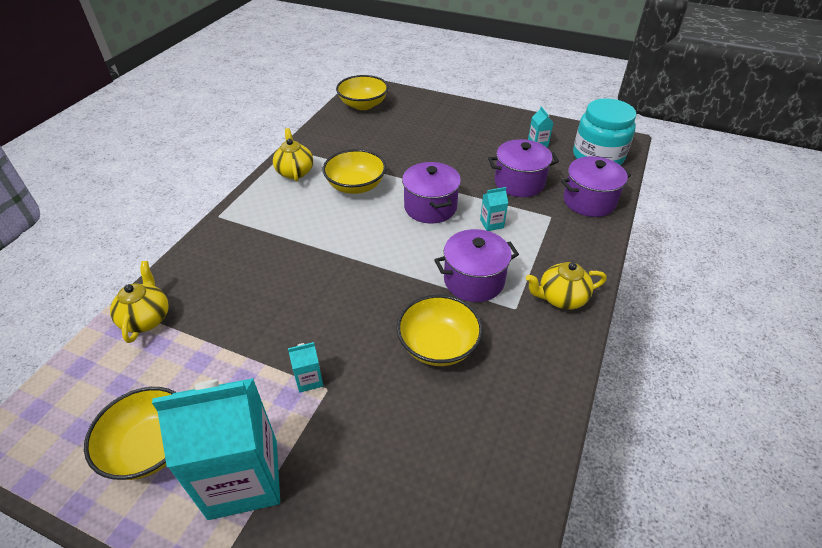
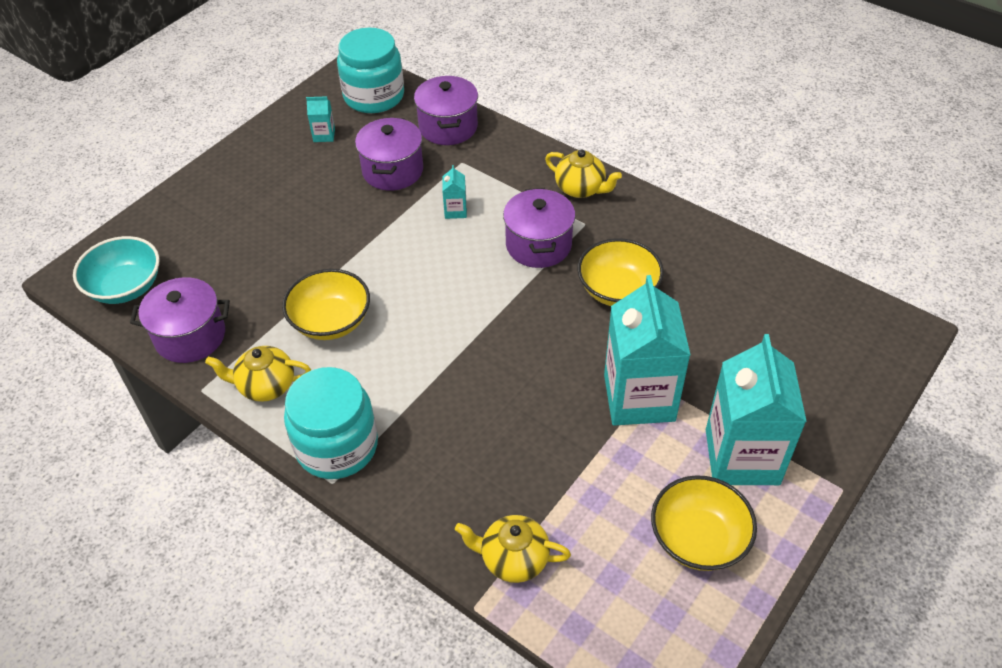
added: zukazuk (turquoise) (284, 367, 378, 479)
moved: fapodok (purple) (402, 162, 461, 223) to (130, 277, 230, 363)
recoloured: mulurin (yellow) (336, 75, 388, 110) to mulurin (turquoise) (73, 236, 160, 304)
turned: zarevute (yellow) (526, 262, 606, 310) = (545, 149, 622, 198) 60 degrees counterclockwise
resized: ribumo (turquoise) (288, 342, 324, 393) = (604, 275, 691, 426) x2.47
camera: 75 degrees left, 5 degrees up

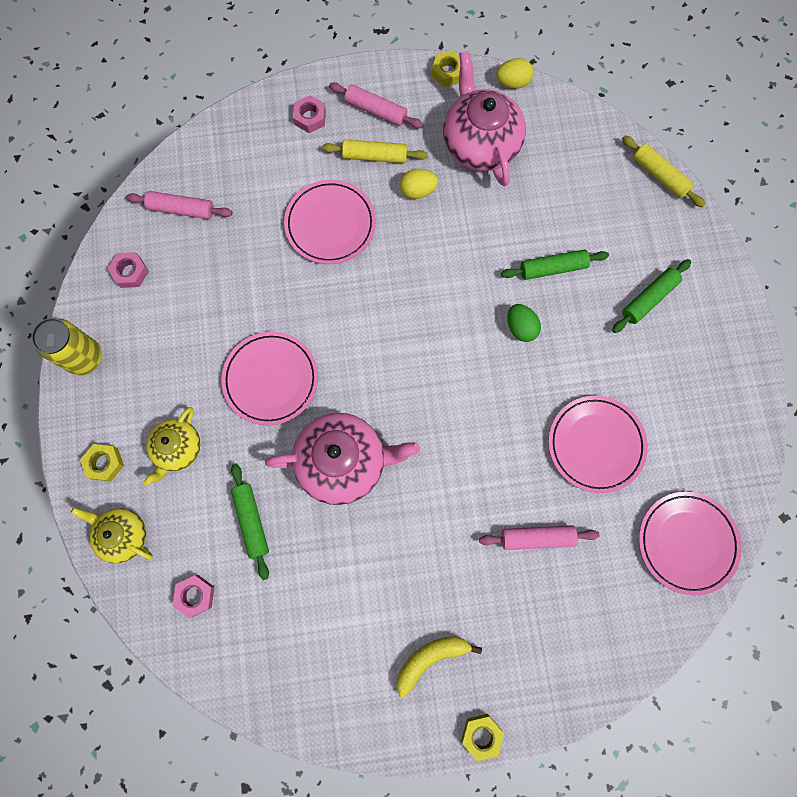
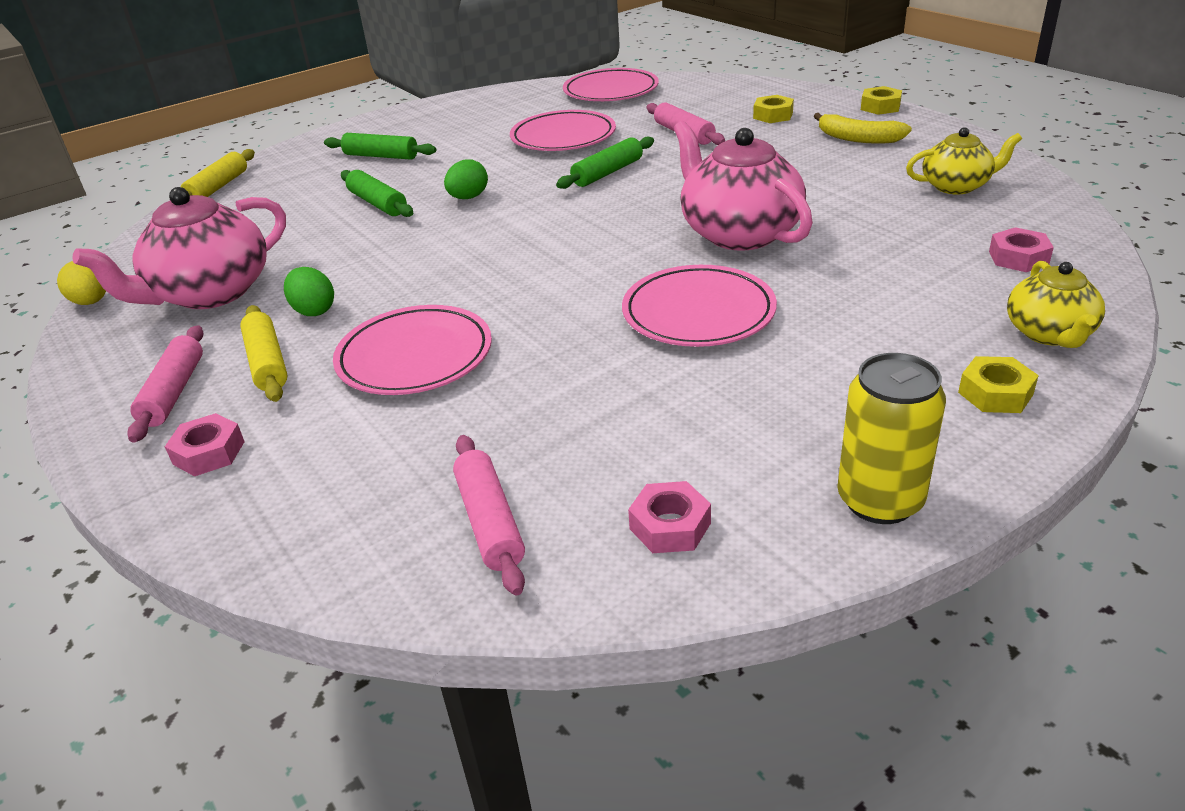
moved: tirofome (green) (231, 464, 269, 580) to (556, 137, 654, 189); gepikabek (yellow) (432, 50, 460, 87) to (753, 95, 794, 123); zarevute (yellow) (143, 407, 201, 486) to (906, 127, 1022, 195)
recoloured: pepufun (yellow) (400, 169, 438, 199) to pepufun (green) (284, 267, 334, 316)
camera: 115 degrees left, 40 degrees down

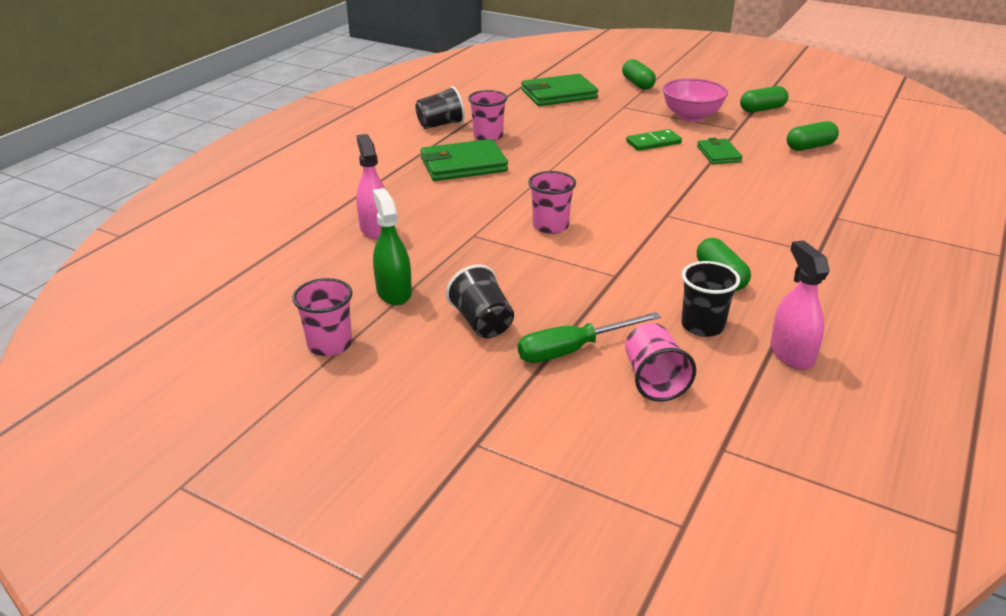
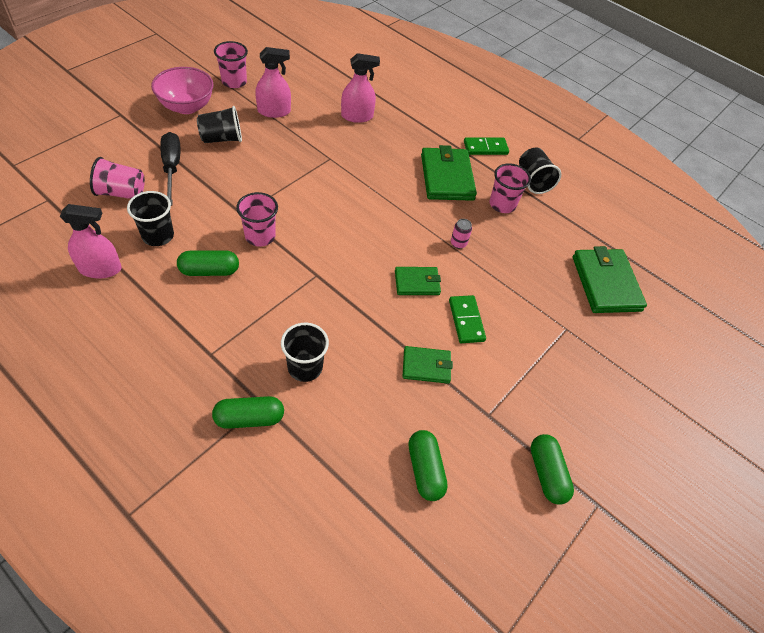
added: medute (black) (281, 323, 329, 382); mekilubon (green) (395, 267, 441, 295); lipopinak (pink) (451, 219, 472, 249); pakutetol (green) (464, 137, 509, 155)
moved: mulurin (pink) (662, 78, 728, 122) to (151, 67, 213, 114); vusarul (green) (622, 59, 656, 90) to (212, 396, 284, 429); medute (pink) (528, 171, 576, 234) to (236, 192, 278, 246)
recoloured: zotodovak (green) (518, 312, 661, 363) to zotodovak (black) (160, 132, 180, 206); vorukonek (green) (373, 188, 412, 305) to vorukonek (pink) (255, 47, 291, 118)
camera: 95 degrees right, 20 degrees up

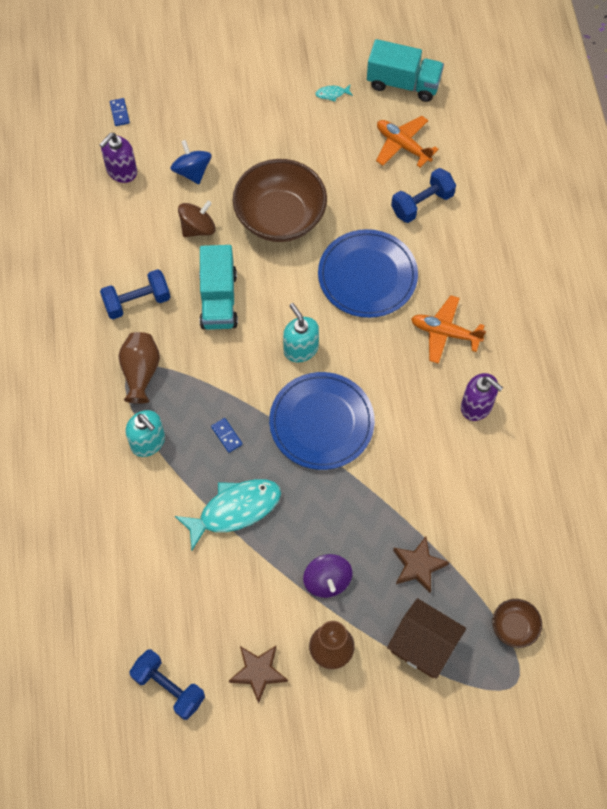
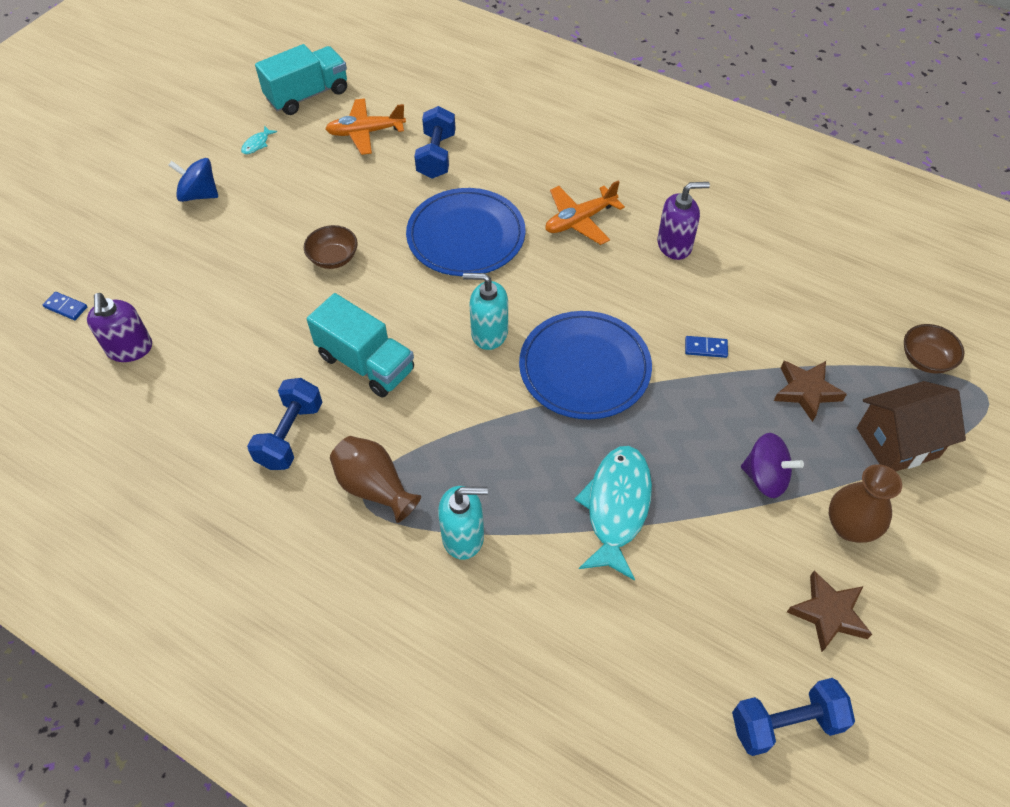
removed: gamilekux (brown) (178, 201, 216, 237)
moved: gamilekux (blue) (170, 140, 211, 184) to (168, 158, 218, 202); pakutetol (blue) (211, 418, 243, 453) to (685, 336, 728, 358)
resized: mulurin (brown) (233, 159, 327, 242) = (304, 225, 358, 269) x0.46
camera: 50 degrees left, 10 degrees down

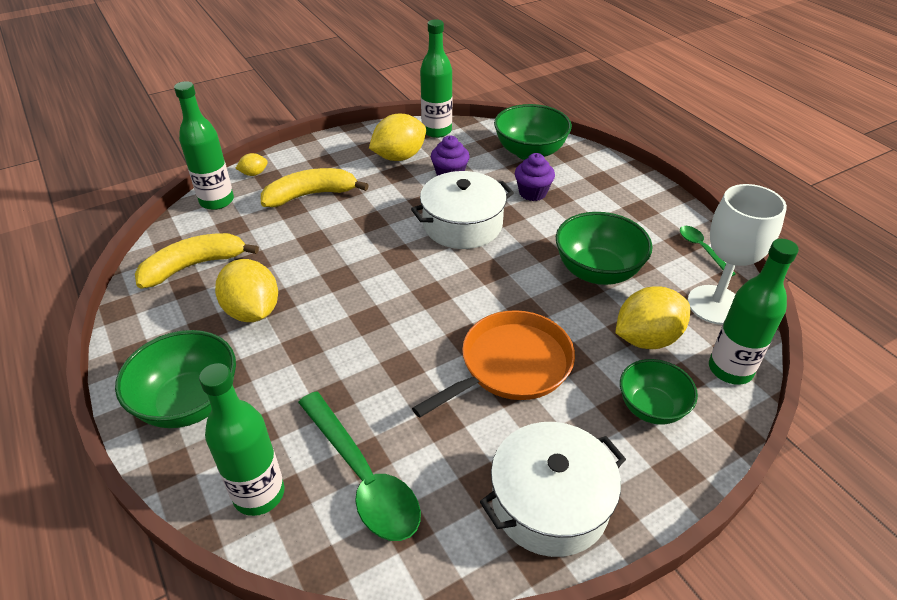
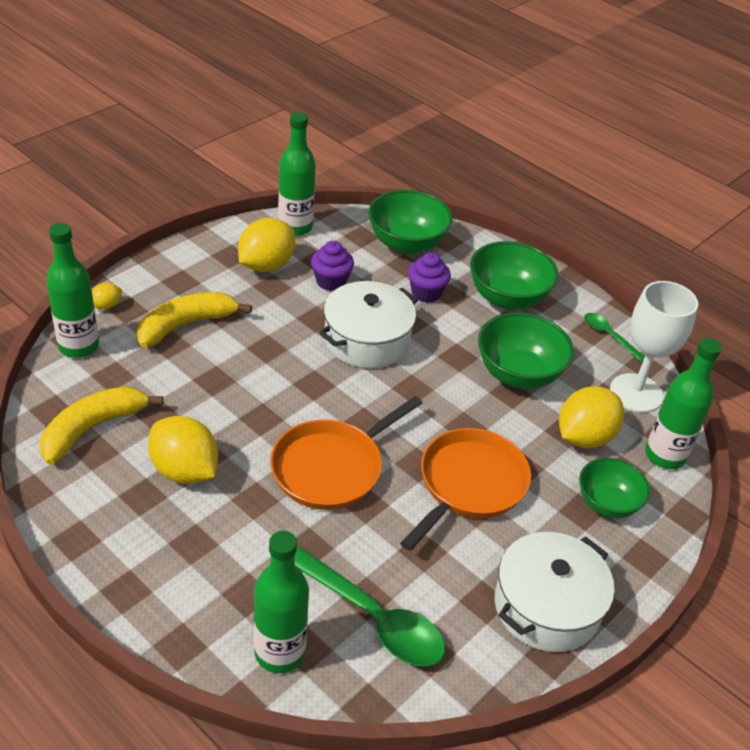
added: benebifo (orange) (270, 396, 423, 510)
moved: mulurin (green) (115, 330, 236, 428) to (470, 241, 559, 310)
camera: 20 degrees left, 0 degrees up

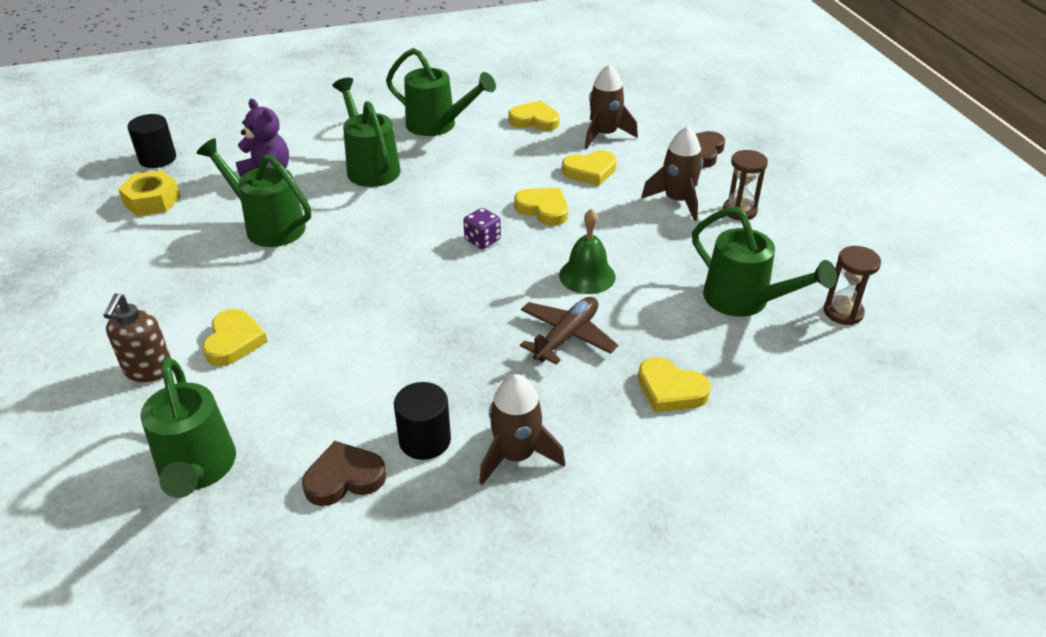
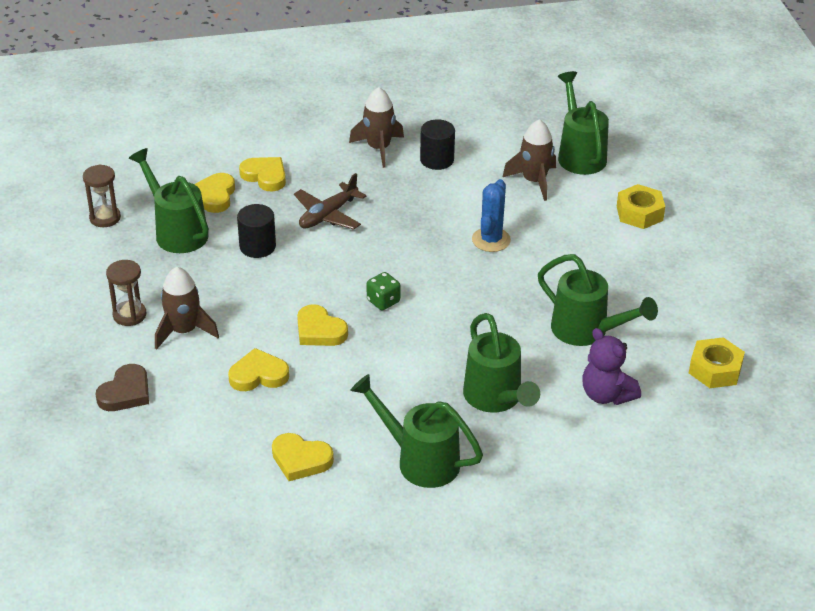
removed: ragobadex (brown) (302, 441, 386, 506); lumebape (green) (559, 209, 616, 294)
added: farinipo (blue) (472, 179, 511, 252)
moved: ragobadex (yellow) (202, 309, 268, 366) to (194, 173, 235, 213); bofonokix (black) (128, 114, 176, 168) to (237, 204, 276, 258); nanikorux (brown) (585, 64, 638, 149) to (503, 119, 556, 201)
replaced: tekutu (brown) (103, 293, 171, 382) to gepikabek (yellow) (617, 184, 665, 229)
recoloured: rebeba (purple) (463, 208, 501, 249) to rebeba (green) (367, 272, 400, 310)
camera: 175 degrees left, 0 degrees up

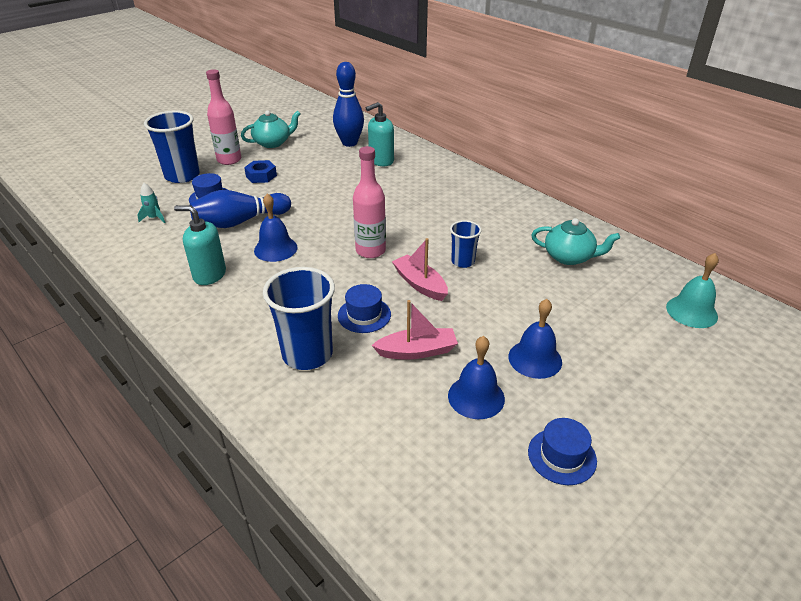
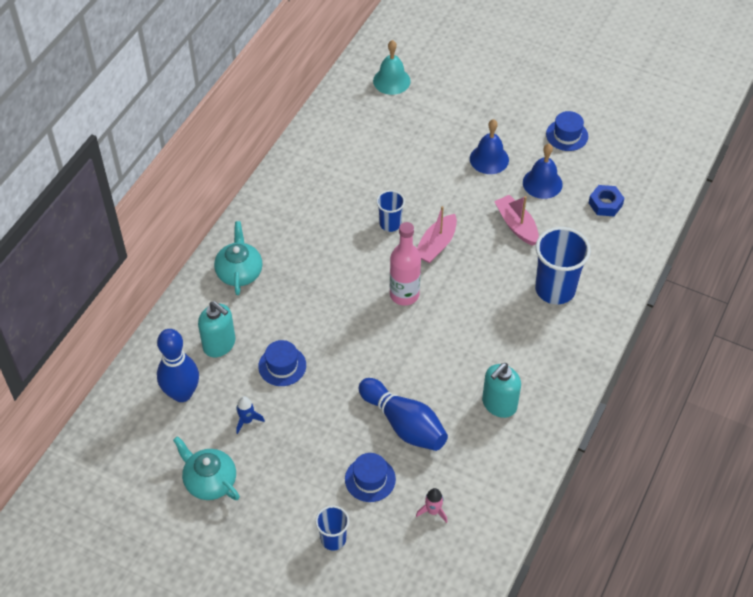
removed: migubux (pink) (206, 69, 241, 165); lumebape (blue) (254, 193, 297, 262)
added: nanikorux (blue) (236, 396, 265, 434)
moved: zarevute (turquoise) (531, 218, 620, 265) to (214, 221, 263, 295); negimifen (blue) (338, 284, 391, 333) to (258, 340, 306, 386); gepikabek (blue) (244, 160, 277, 183) to (589, 185, 625, 216)
recoloured: nanikorux (turquoise) (138, 183, 166, 223) to nanikorux (pink) (416, 488, 447, 523)
turned: tekutu (turquoise) (174, 205, 226, 285) = (482, 363, 521, 418) 45 degrees clockwise
resized: medute (blue) (144, 111, 200, 183) = (315, 506, 349, 551) x0.55
camera: 110 degrees left, 15 degrees up

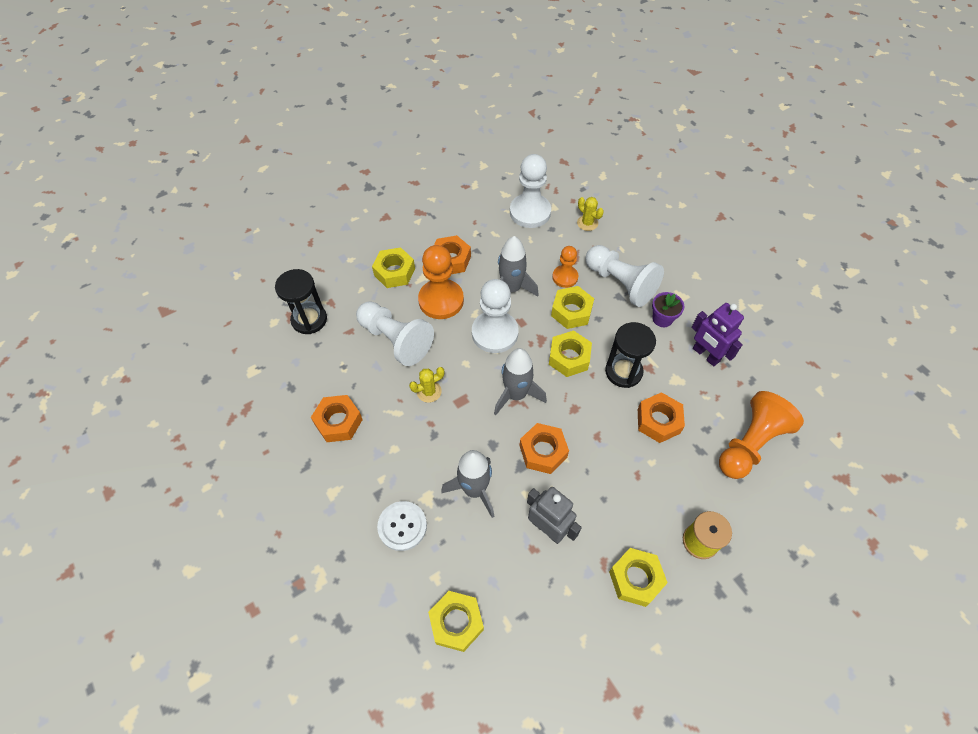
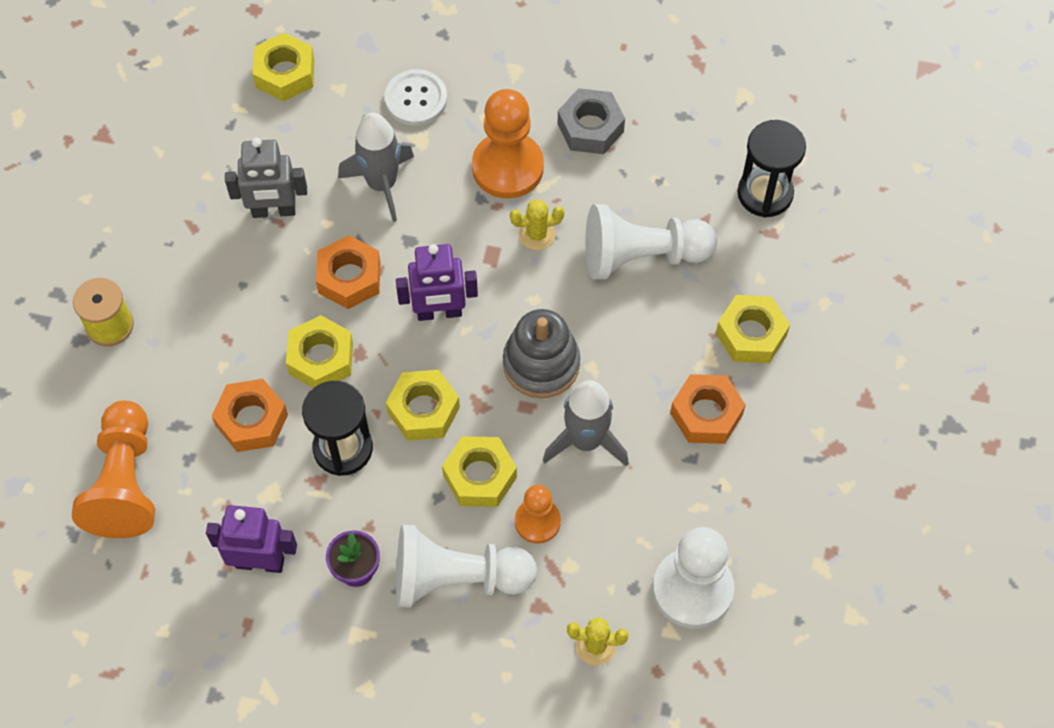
moved: gepikabek (yellow) (609, 548, 668, 607) to (286, 315, 353, 388); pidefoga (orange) (418, 245, 464, 319) to (472, 89, 544, 198)
replaced: nanikorux (grey) (494, 348, 547, 415) to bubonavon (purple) (396, 244, 478, 321); pidefoga (white) (472, 279, 518, 353) to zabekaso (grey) (503, 309, 580, 398)
recoloured: gepikabek (orange) (311, 395, 363, 442) to gepikabek (grey) (558, 88, 625, 154)
turned: farinipo (yellow) (409, 367, 444, 403) = (510, 199, 564, 250) 60 degrees clockwise
camera: 135 degrees right, 5 degrees up

